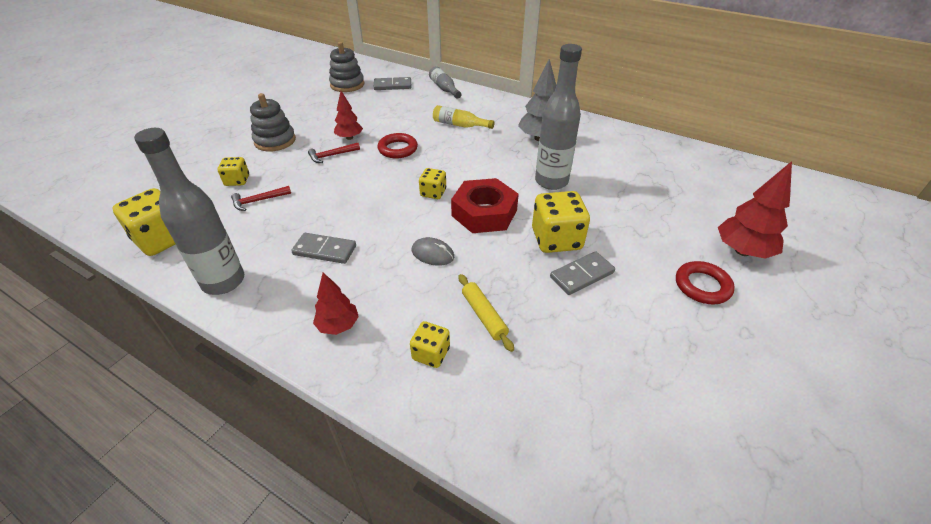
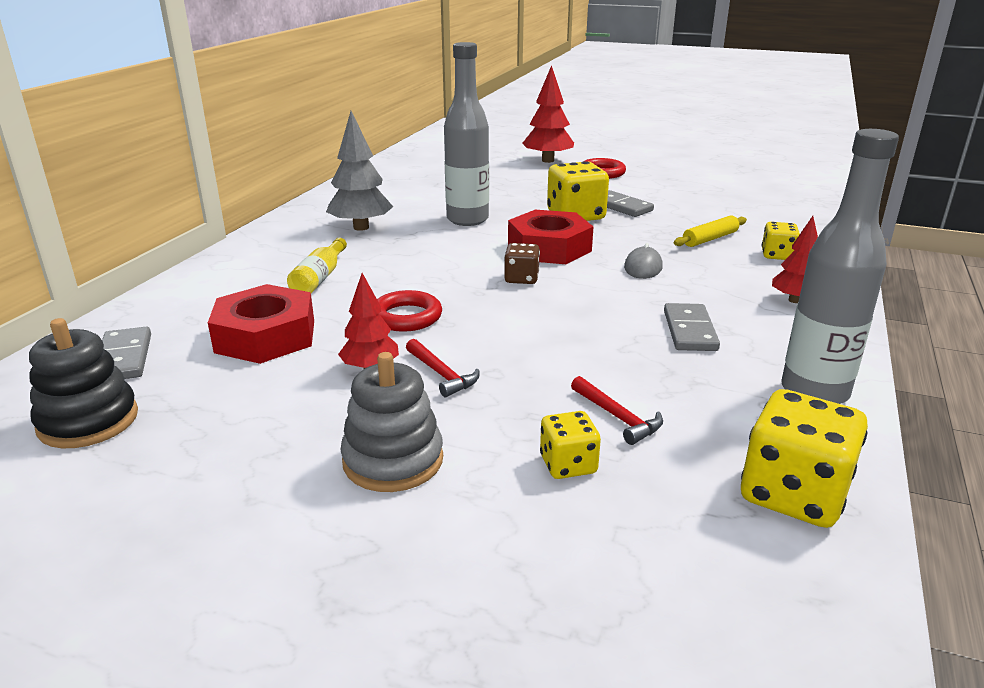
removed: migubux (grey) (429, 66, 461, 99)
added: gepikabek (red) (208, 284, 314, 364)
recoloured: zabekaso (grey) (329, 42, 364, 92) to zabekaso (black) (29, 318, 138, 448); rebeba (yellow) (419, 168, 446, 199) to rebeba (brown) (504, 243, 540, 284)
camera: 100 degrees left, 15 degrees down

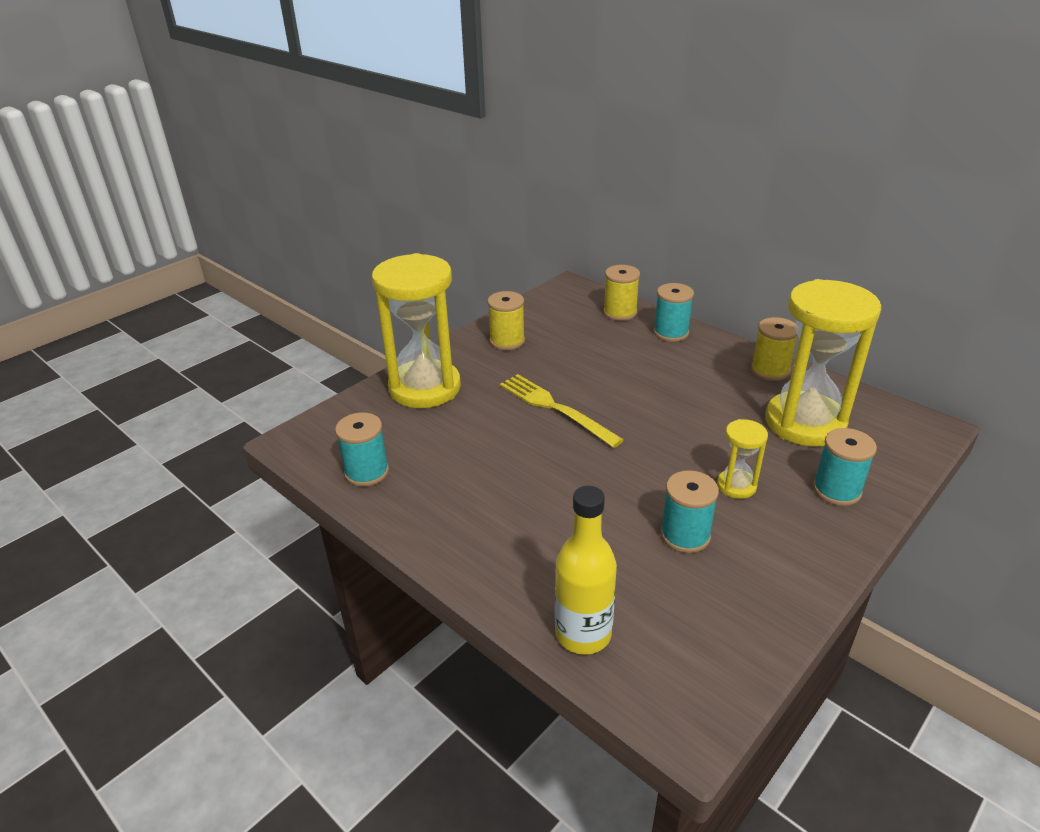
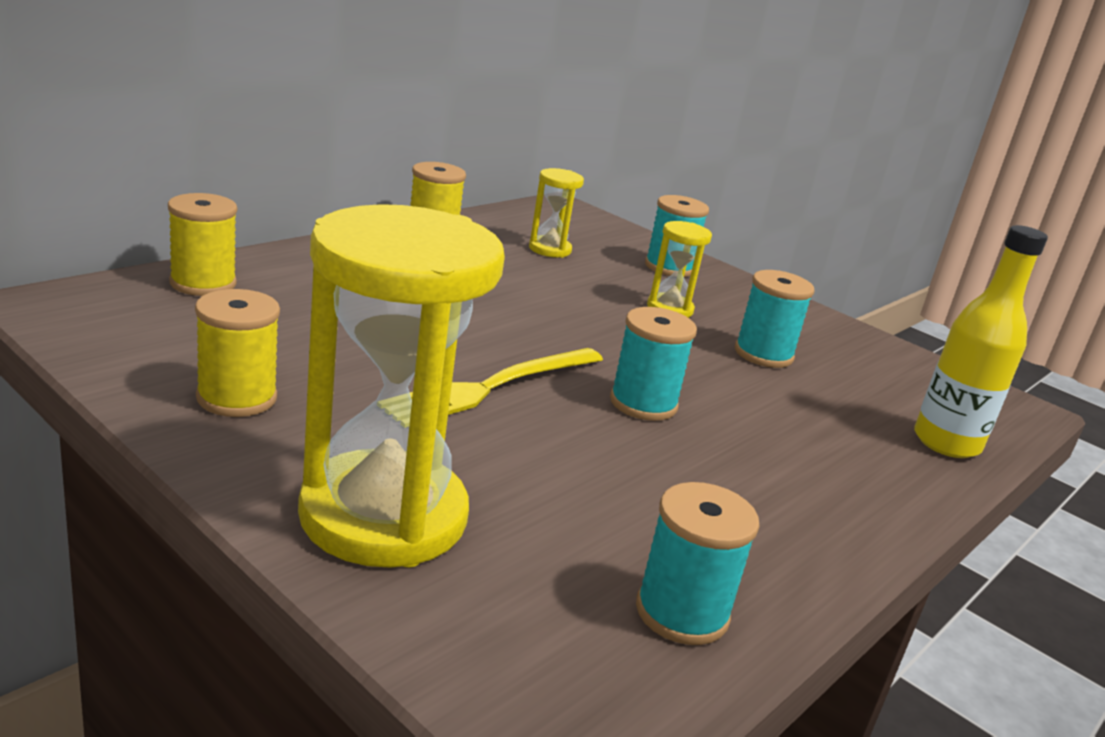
moved: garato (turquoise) (653, 283, 694, 342) to (610, 307, 697, 421)
resized: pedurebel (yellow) (765, 279, 881, 447) = (529, 168, 584, 258) x0.45
camera: 95 degrees left, 10 degrees down

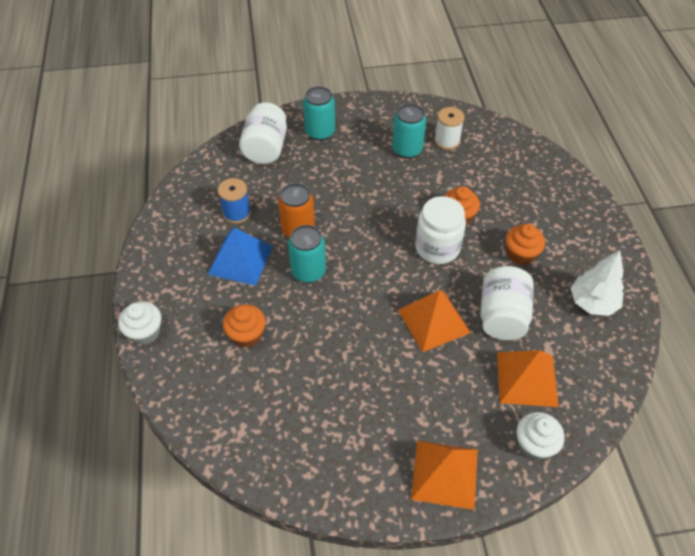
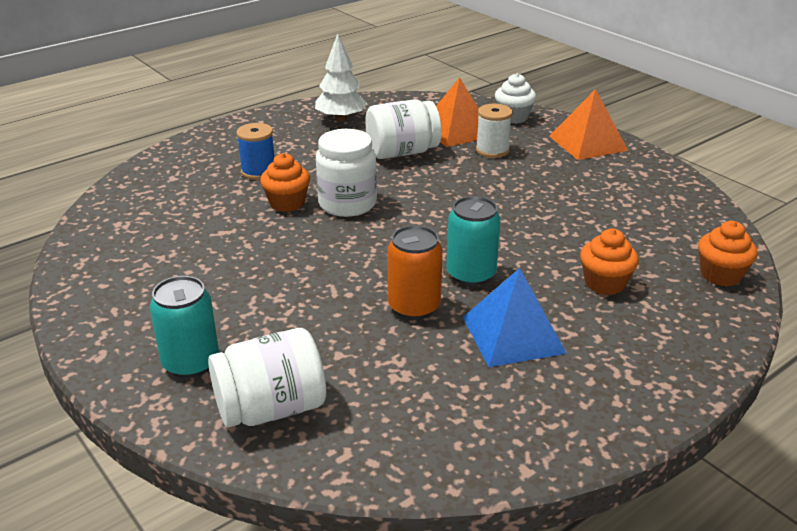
removed: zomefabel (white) (118, 302, 161, 345); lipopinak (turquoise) (392, 104, 426, 159); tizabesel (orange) (398, 290, 471, 352)
moved: garato (blue) (218, 178, 251, 224) to (236, 123, 274, 180); garato (white) (434, 107, 465, 150) to (476, 104, 513, 158); zomefabel (orange) (506, 224, 545, 265) to (698, 221, 758, 287)
camera: 120 degrees left, 20 degrees down

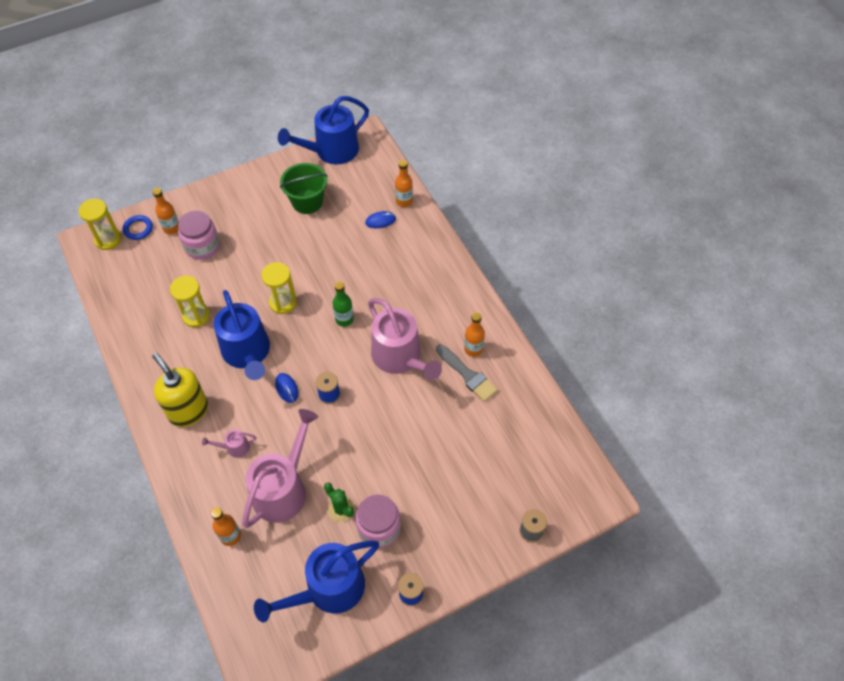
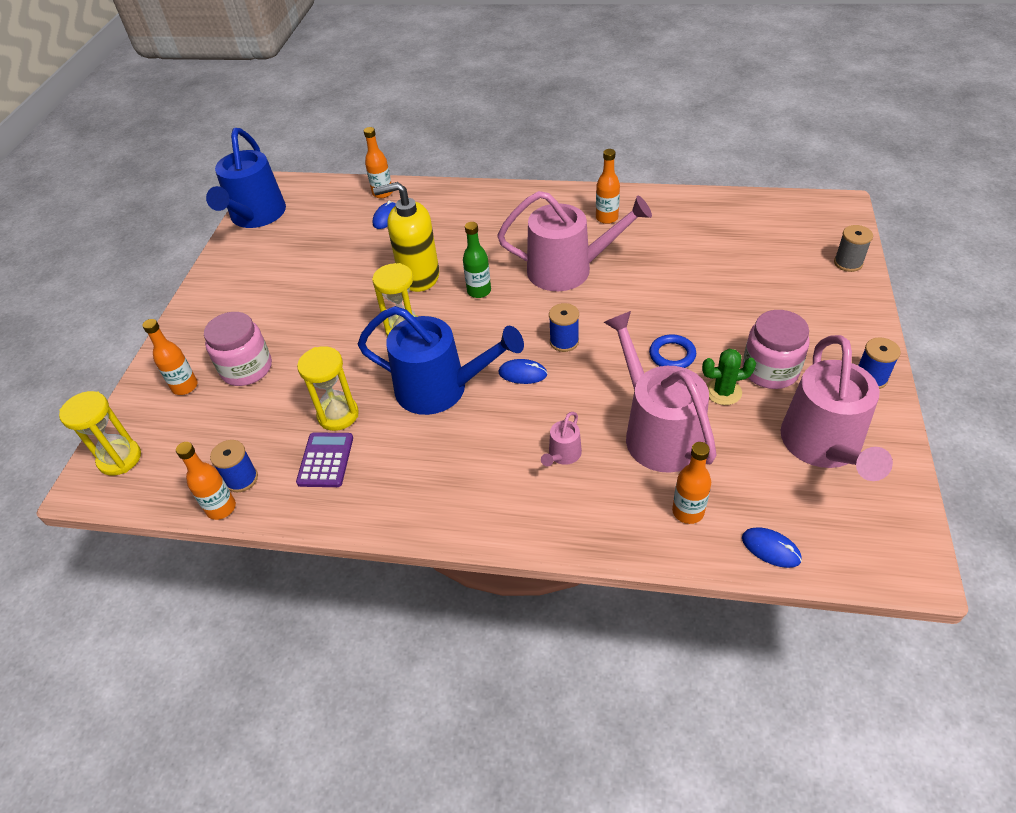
removed: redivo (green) (280, 163, 327, 214); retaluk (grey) (436, 344, 498, 402)
added: migubux (orange) (176, 442, 236, 520); garato (blue) (210, 440, 258, 492); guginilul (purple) (296, 432, 353, 487); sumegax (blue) (742, 527, 802, 568)
moved: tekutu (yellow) (152, 353, 208, 427) to (373, 182, 439, 292); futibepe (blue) (123, 215, 153, 240) to (649, 334, 696, 368)
recoloured: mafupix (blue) (254, 540, 379, 622) to mafupix (pink) (781, 335, 893, 481)
camera: 50 degrees left, 10 degrees down

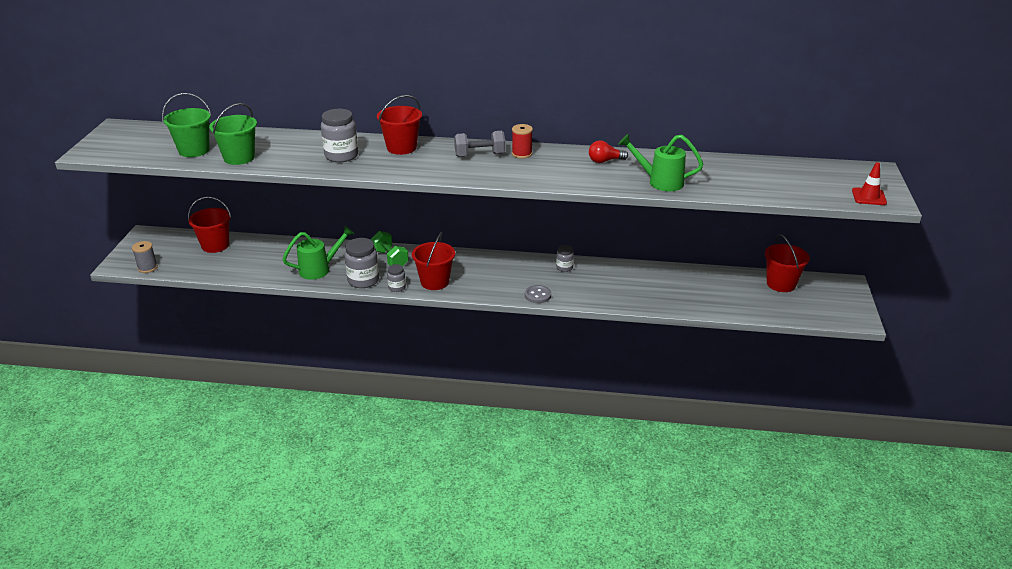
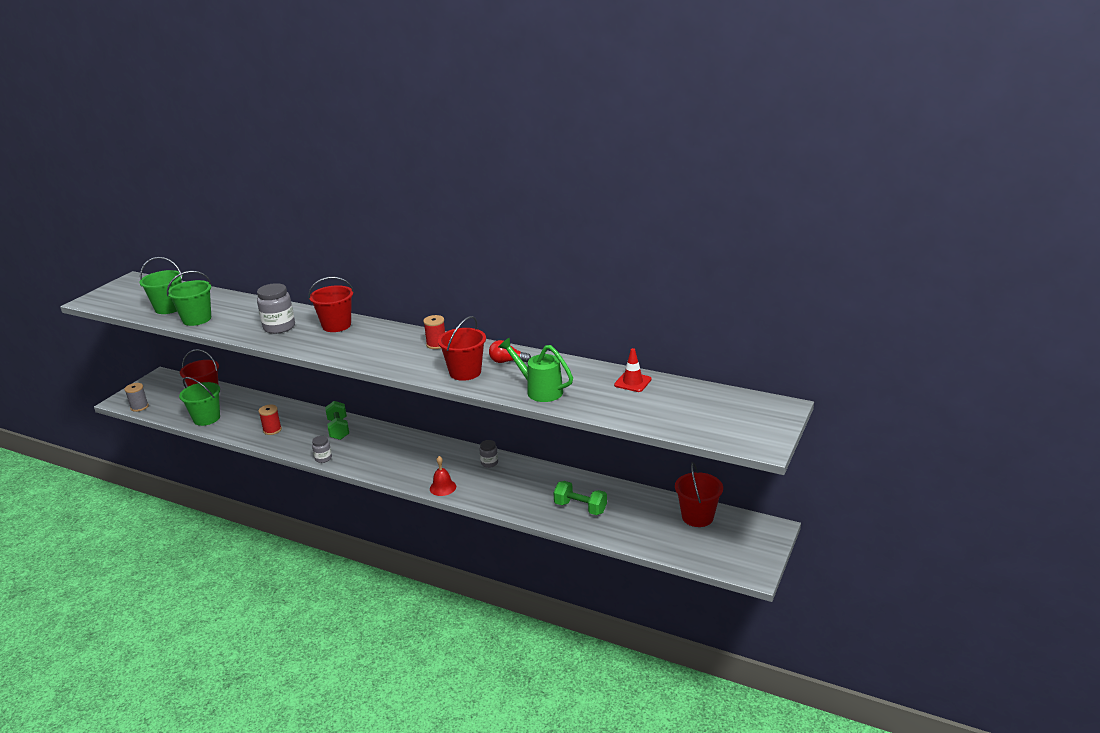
removed: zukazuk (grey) (344, 238, 379, 288); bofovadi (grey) (454, 131, 506, 157)
added: redivo (green) (179, 377, 220, 426); bofovadi (green) (553, 481, 607, 515)
moved: redivo (red) (412, 232, 455, 290) to (438, 316, 486, 381); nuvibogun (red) (852, 162, 887, 205) to (614, 348, 652, 392)
replaced: mafupix (green) (282, 226, 354, 280) to garato (red) (258, 405, 282, 435); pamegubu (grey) (525, 285, 551, 303) to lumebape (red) (430, 456, 456, 496)
camera: 20 degrees right, 5 degrees down

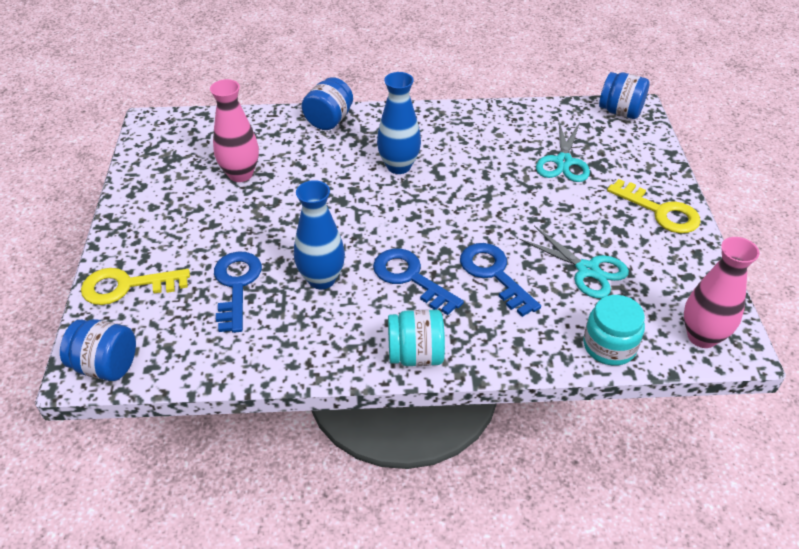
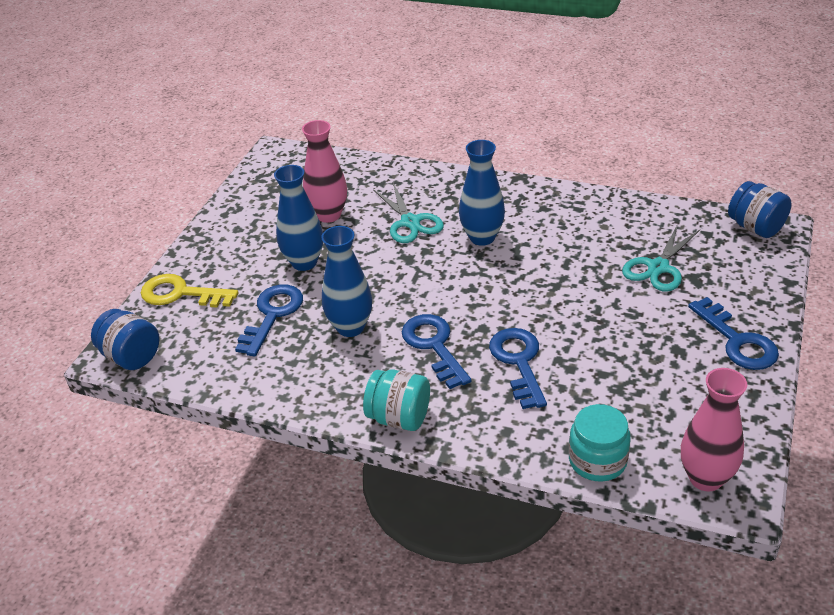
removed: zukazuk (blue) (302, 77, 353, 130)
added: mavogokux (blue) (274, 165, 323, 271)
moved: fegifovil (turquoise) (519, 226, 629, 298) to (373, 183, 444, 243)
recoloured: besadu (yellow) (607, 179, 701, 233) to besadu (blue) (688, 297, 779, 370)
camera: 25 degrees right, 5 degrees down

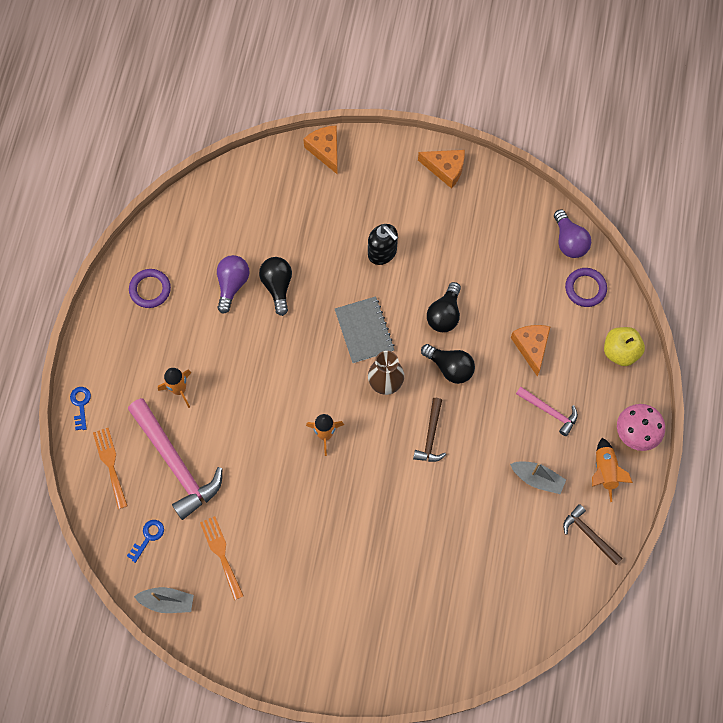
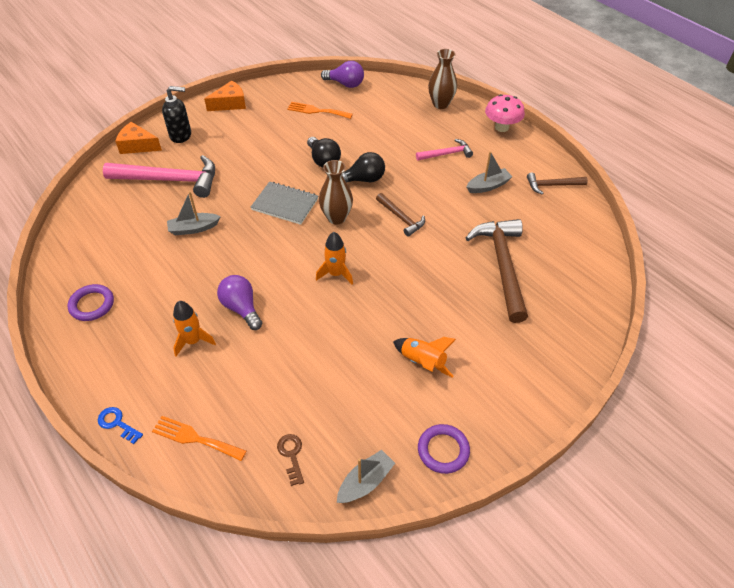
removed: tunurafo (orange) (511, 325, 550, 376)
added: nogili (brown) (466, 219, 528, 323)
moved: nogili (pink) (128, 398, 223, 520) to (103, 155, 215, 198); tekutu (black) (368, 224, 398, 265) to (162, 86, 191, 143); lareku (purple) (217, 255, 250, 314) to (217, 275, 262, 330); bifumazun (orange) (200, 516, 244, 600) to (287, 102, 353, 119); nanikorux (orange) (592, 438, 633, 502) to (393, 337, 456, 378); futibepe (purple) (565, 268, 607, 307) to (418, 424, 470, 474)
replaced: lareku (black) (259, 257, 292, 316) to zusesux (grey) (167, 191, 221, 235); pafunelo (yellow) (604, 327, 645, 366) to mavogokux (brown) (428, 49, 457, 109)
recoloured: besadu (blue) (127, 520, 164, 563) to besadu (brown) (277, 434, 304, 486)
camera: 50 degrees left, 20 degrees down

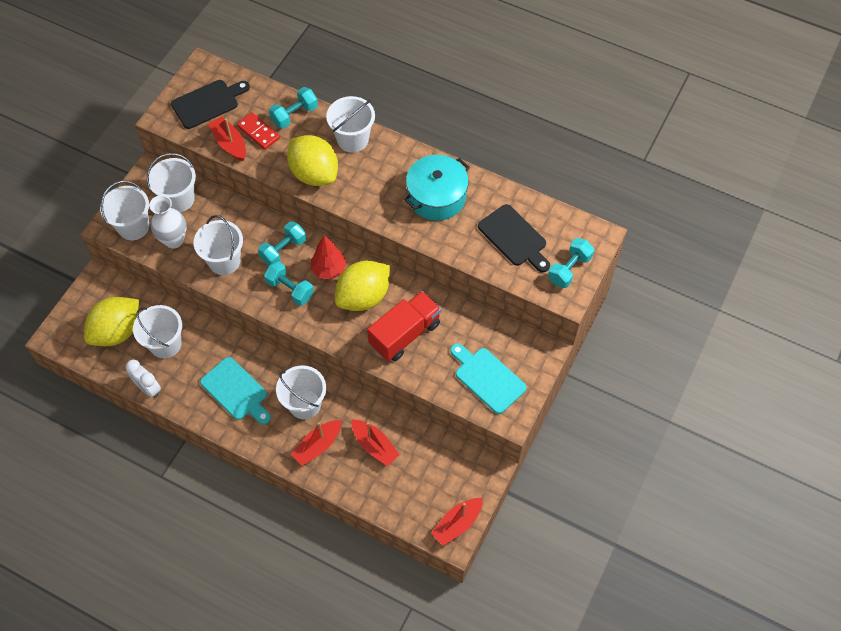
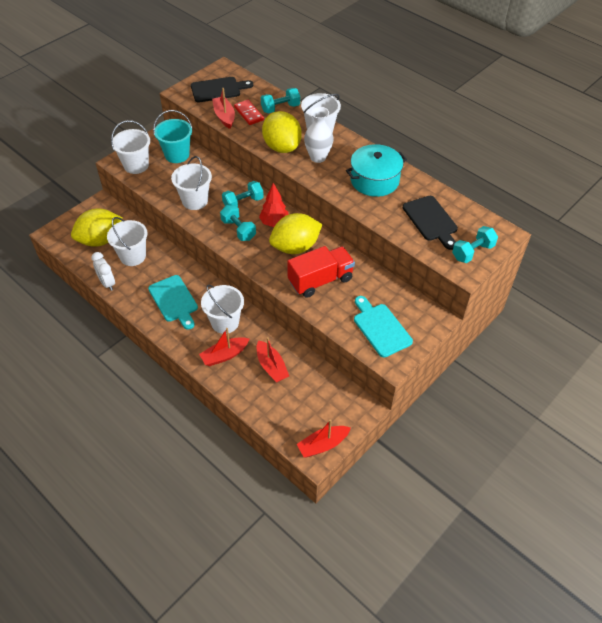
moved: mavogokux (white) (149, 195, 186, 249) to (304, 107, 334, 163)
recoloured: redivo (white) (147, 153, 196, 212) to redivo (turquoise) (153, 110, 193, 163)
camera: 15 degrees right, 10 degrees down

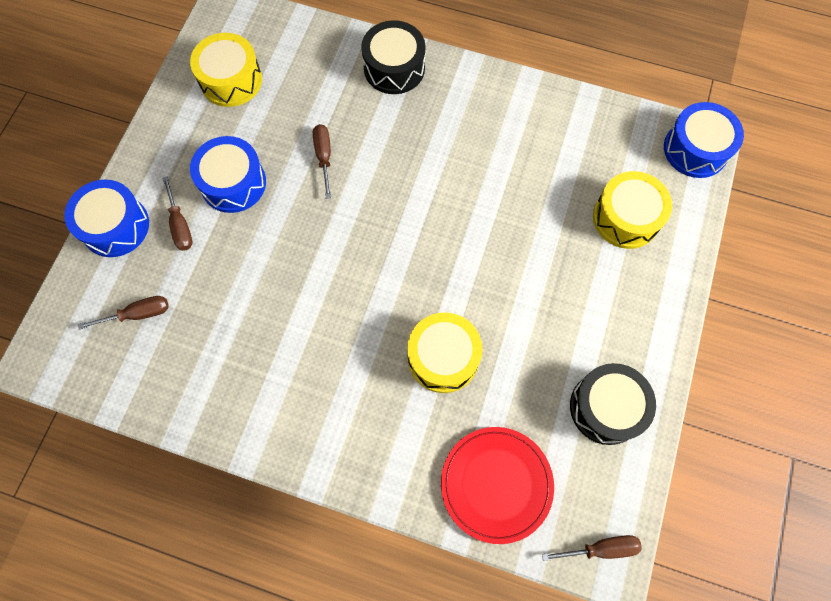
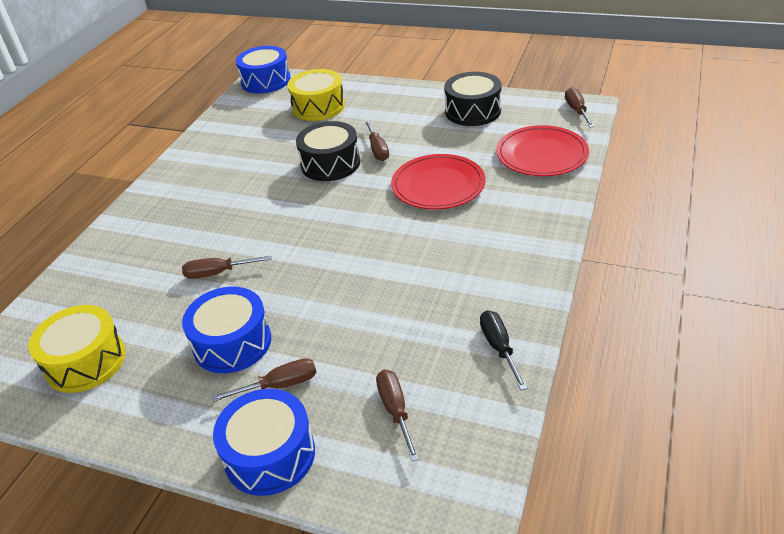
added: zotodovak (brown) (365, 120, 389, 161); zotodovak (black) (480, 310, 528, 390)
moved: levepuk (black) (361, 20, 425, 94) to (296, 121, 360, 181)
replaced: levepuk (yellow) (407, 312, 483, 393) to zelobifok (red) (391, 154, 486, 209)
camera: 85 degrees left, 30 degrees down

